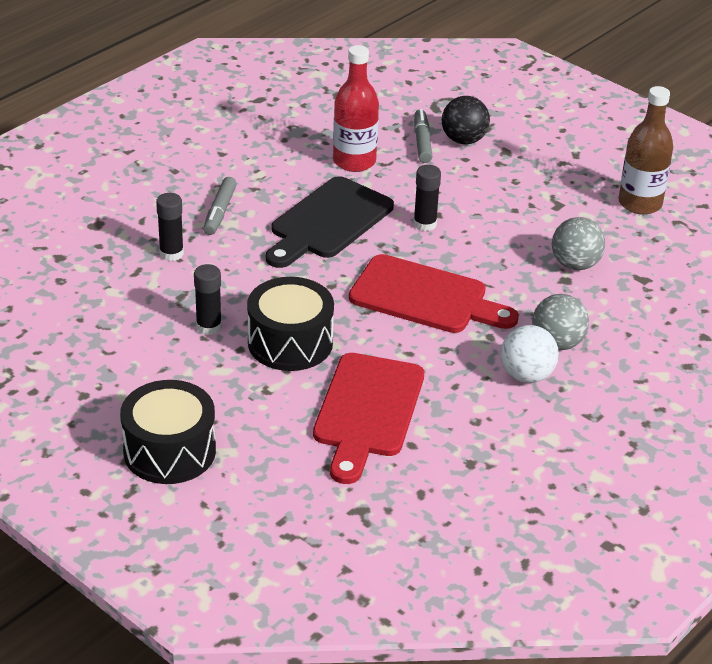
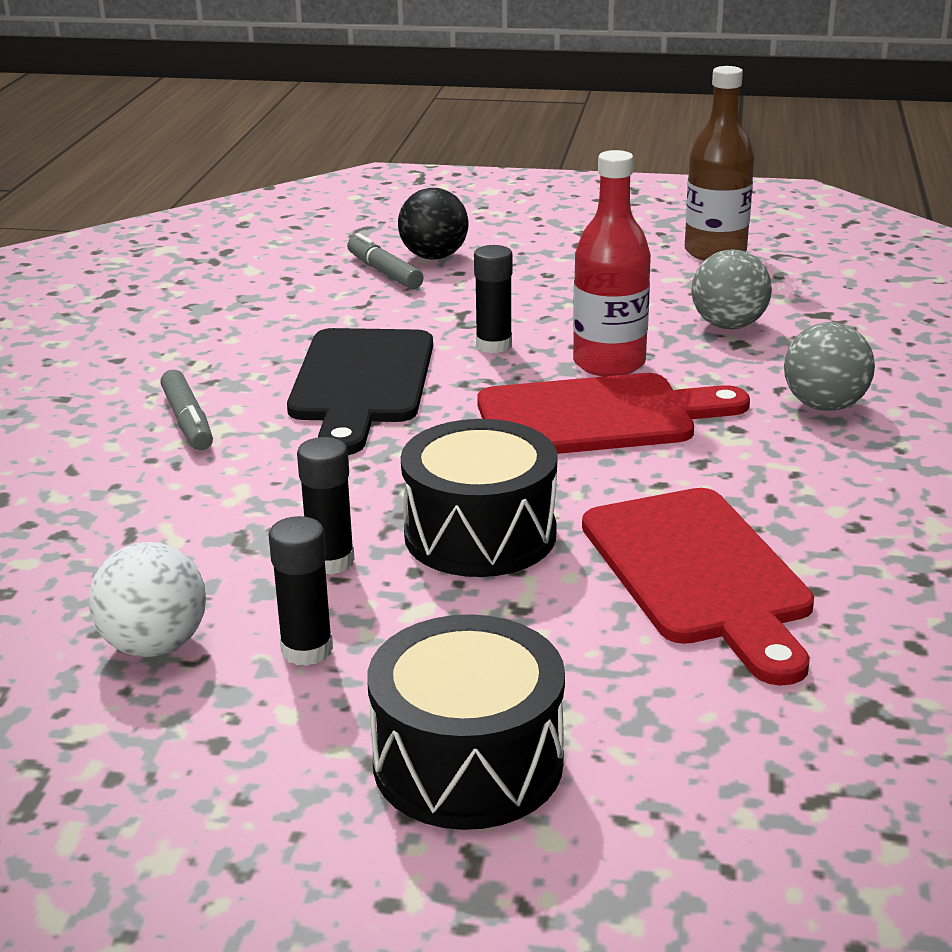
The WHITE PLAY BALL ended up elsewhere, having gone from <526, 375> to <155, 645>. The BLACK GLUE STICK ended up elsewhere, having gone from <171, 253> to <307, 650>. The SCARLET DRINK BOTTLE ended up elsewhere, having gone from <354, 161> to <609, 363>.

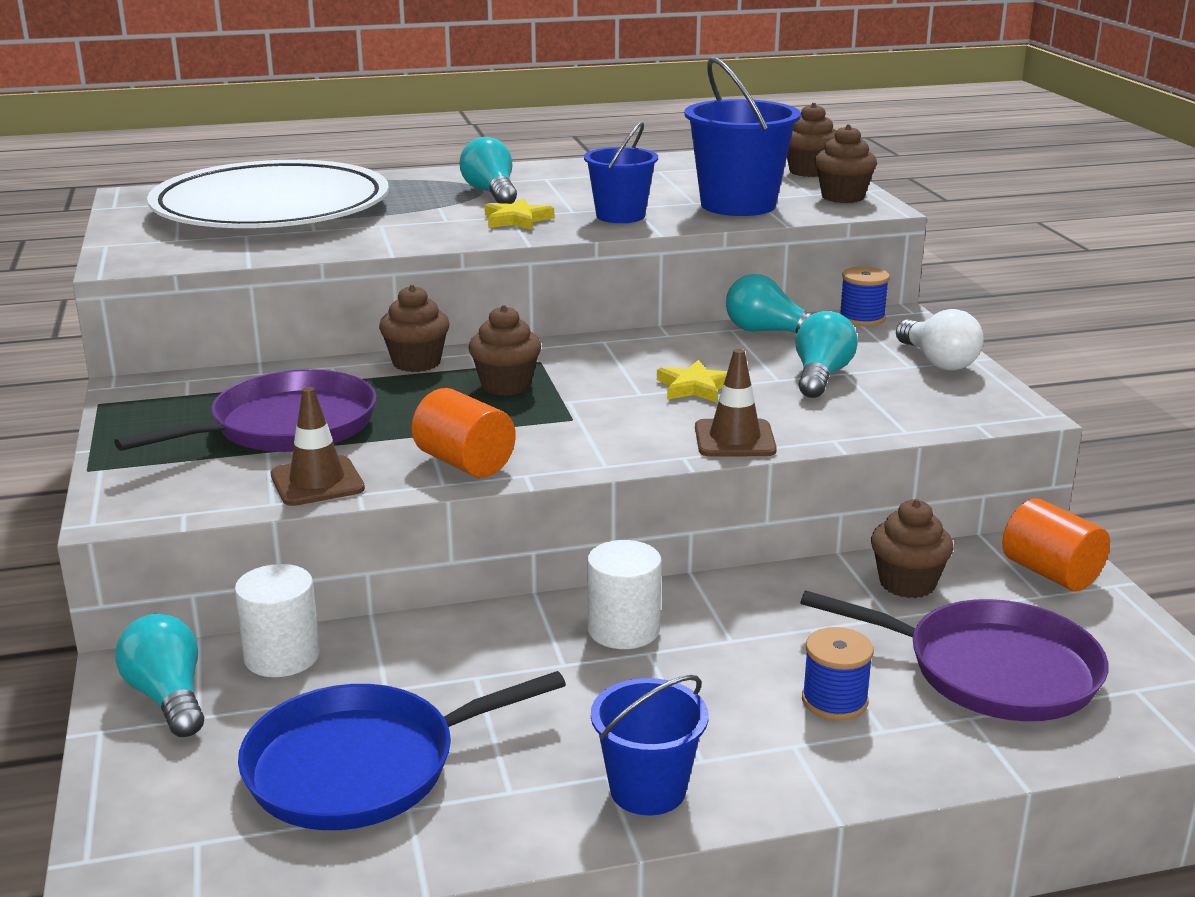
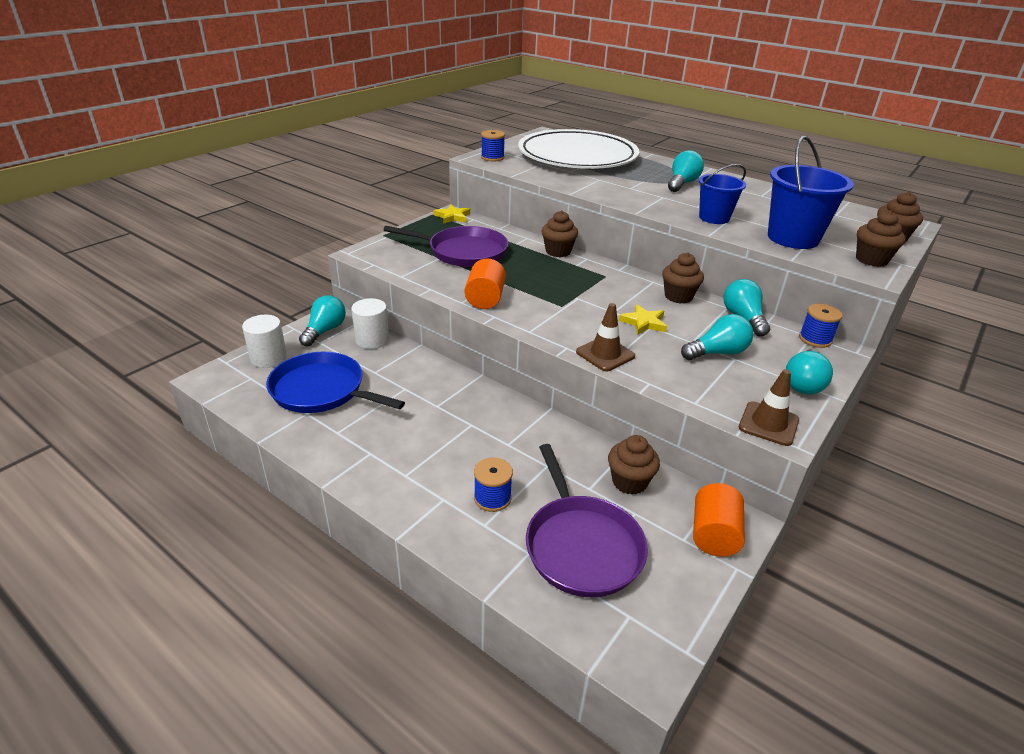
The WHITE CYLINDER ended up elsewhere, having gone from <623, 629> to <268, 358>. The YELLOW STAR ended up elsewhere, having gone from <517, 220> to <452, 217>. The second view gained the COBALT REEL OF THREAD at <492, 157>. The RUSSET MUFFIN ended up elsewhere, having gone from <506, 385> to <678, 296>. The RUSSET TRAFFIC CONE ended up elsewhere, having gone from <317, 482> to <768, 424>. What was the WHITE LIGHTBULB at <938, 361> turned into the TEAL LIGHTBULB at <804, 383>. The second view lost the COBALT PAIL at <648, 790>.

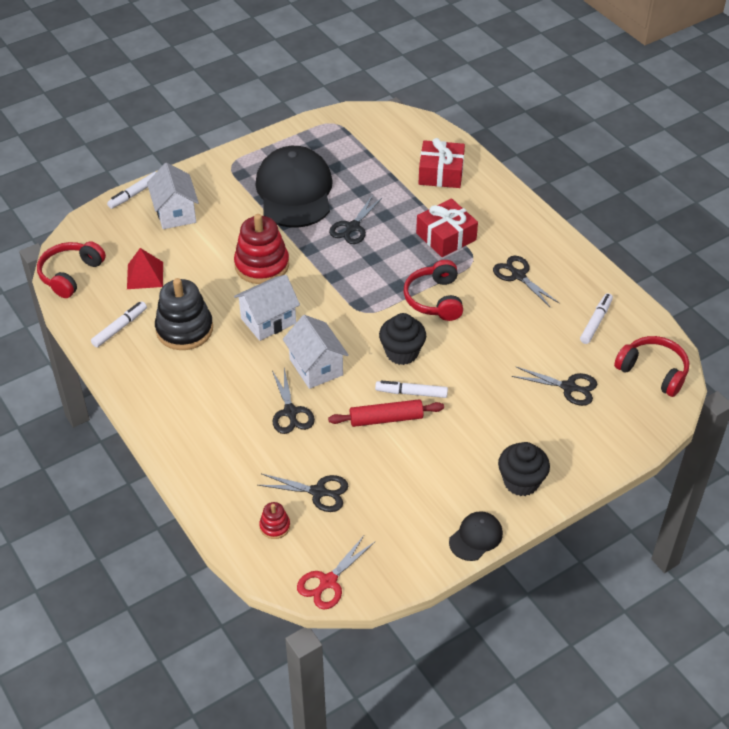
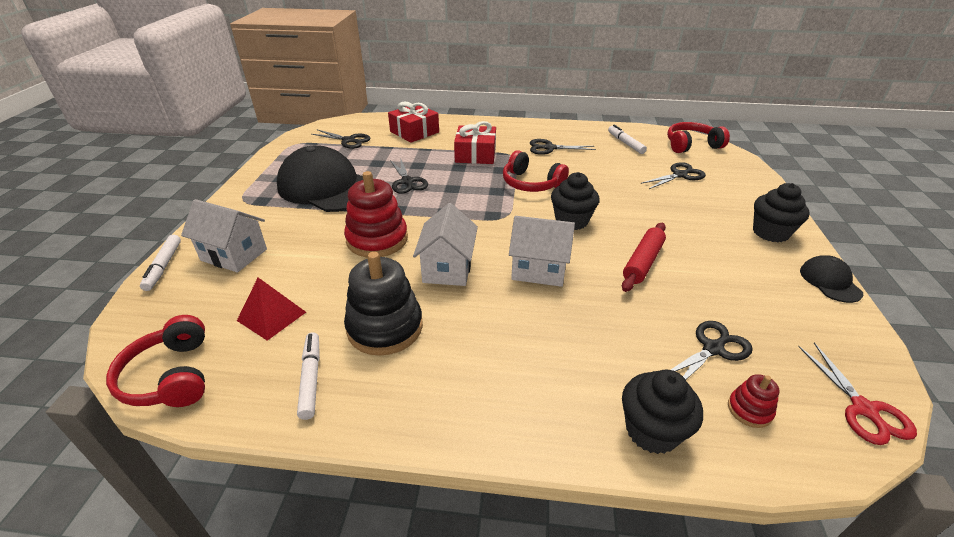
The BLACK PAIR OF SCISSORS ended up elsewhere, having gone from <290, 412> to <348, 140>. The second view gained the BLACK MUFFIN at <652, 431>. The second view lost the WHITE MARKER PEN at <411, 393>.

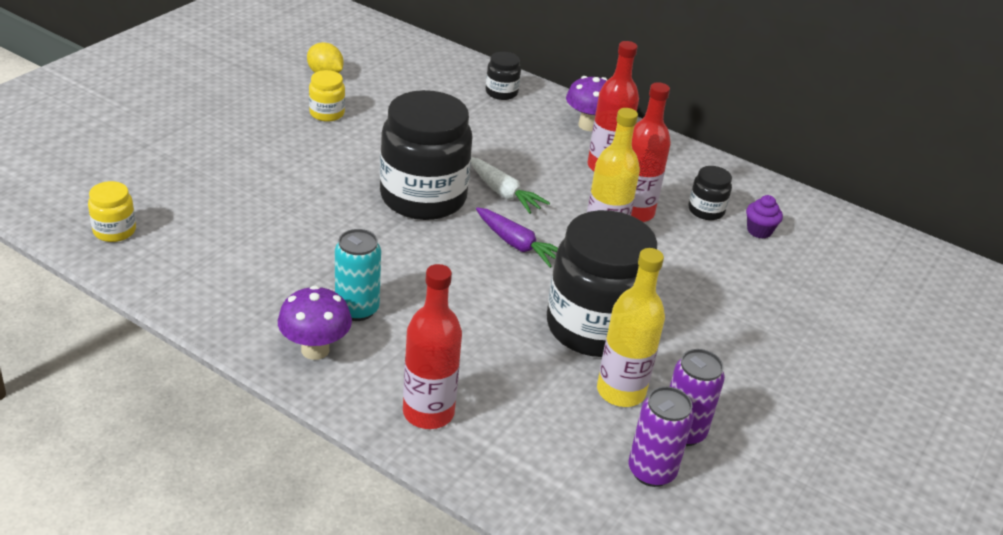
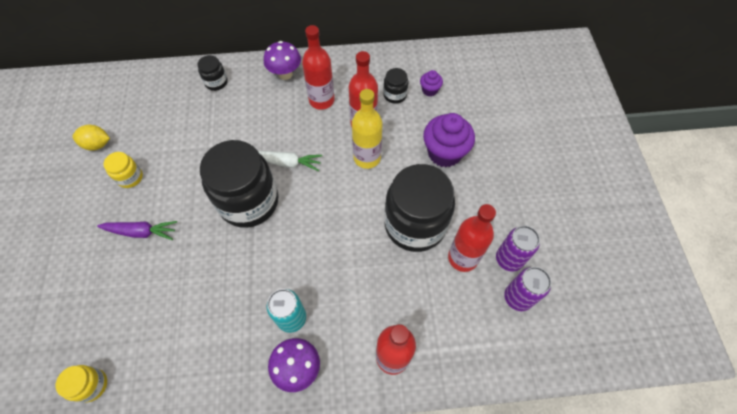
The ROYAL PURPLE ROOT VEGETABLE ended up elsewhere, having gone from <517, 245> to <141, 232>. The second view gained the ROYAL PURPLE MUFFIN at <444, 153>. What was the YELLOW DRINK BOTTLE at <621, 391> turned into the SCARLET DRINK BOTTLE at <462, 258>.

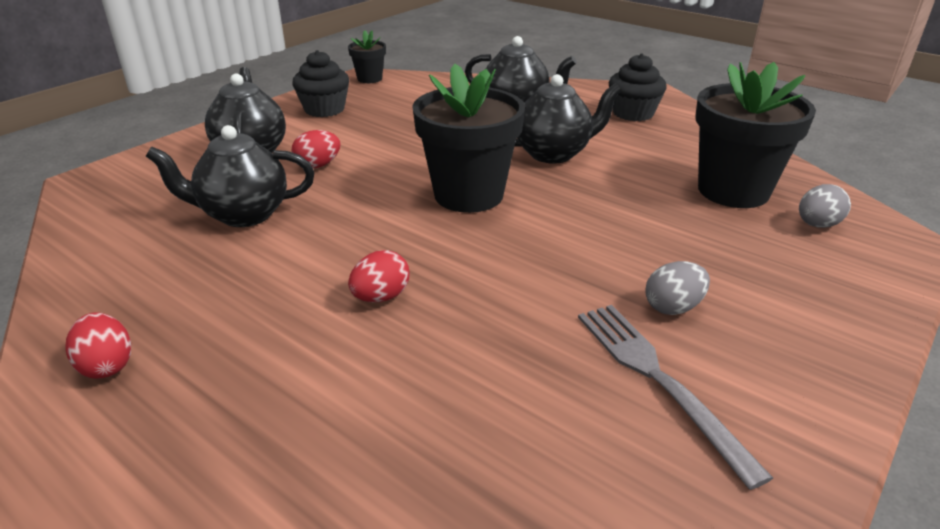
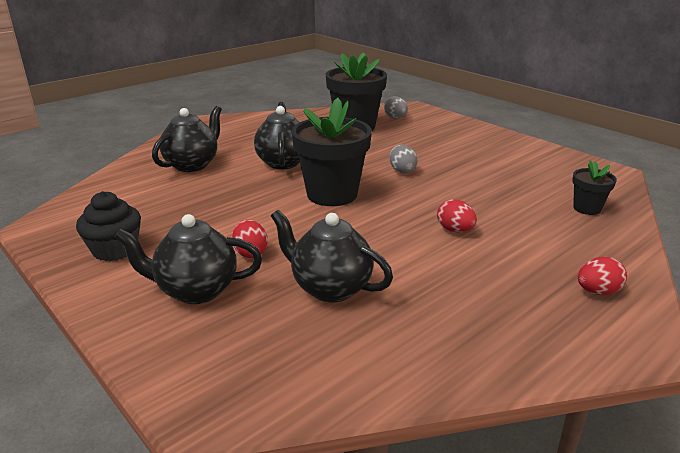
The BLACK TEA POT at <243, 214> ended up facing another way, 120 degrees clockwise from before. The GREY EGG SHAPE ended up elsewhere, having gone from <673, 307> to <402, 171>. The BLACK FLOWER POT ended up elsewhere, having gone from <369, 79> to <587, 208>. The SCARLET EGG SHAPE ended up elsewhere, having gone from <107, 365> to <597, 292>. The second view lost the GREY TABLE FORK at <658, 379>. The second view lost the BLACK MUFFIN at <633, 113>.

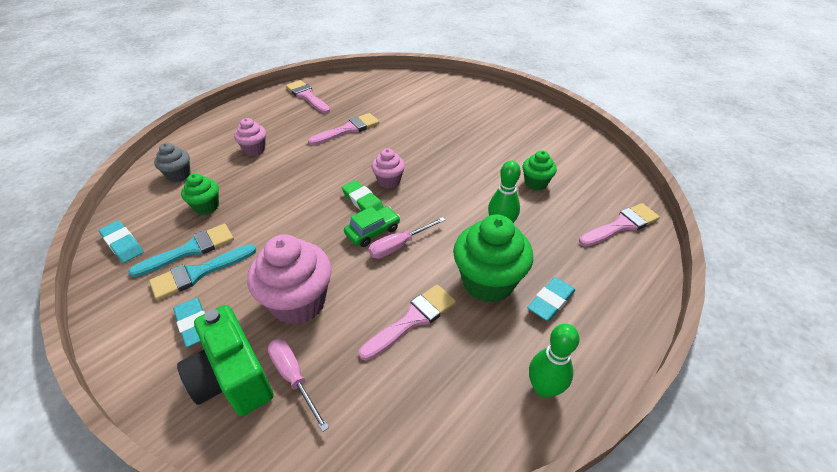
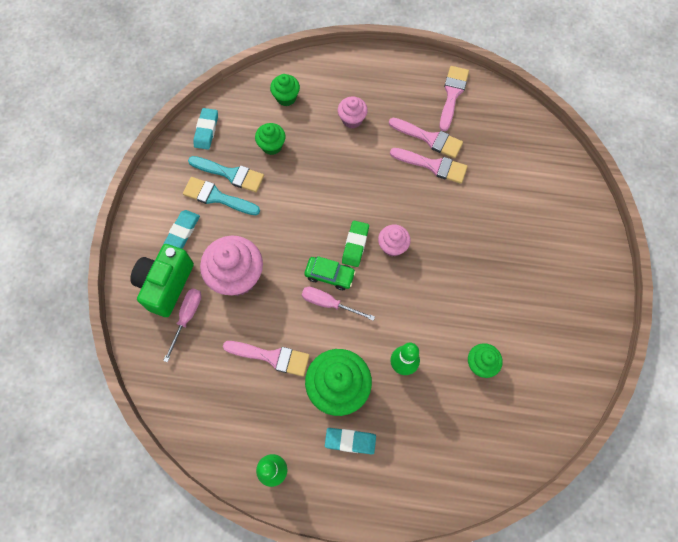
What was the GREY MUFFIN at <179, 175> turned into the EMERALD MUFFIN at <286, 98>. The ROSE-PINK BRUSH ended up elsewhere, having gone from <621, 225> to <429, 138>.

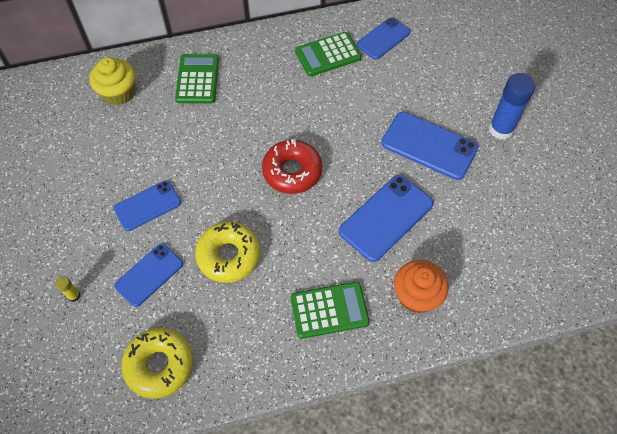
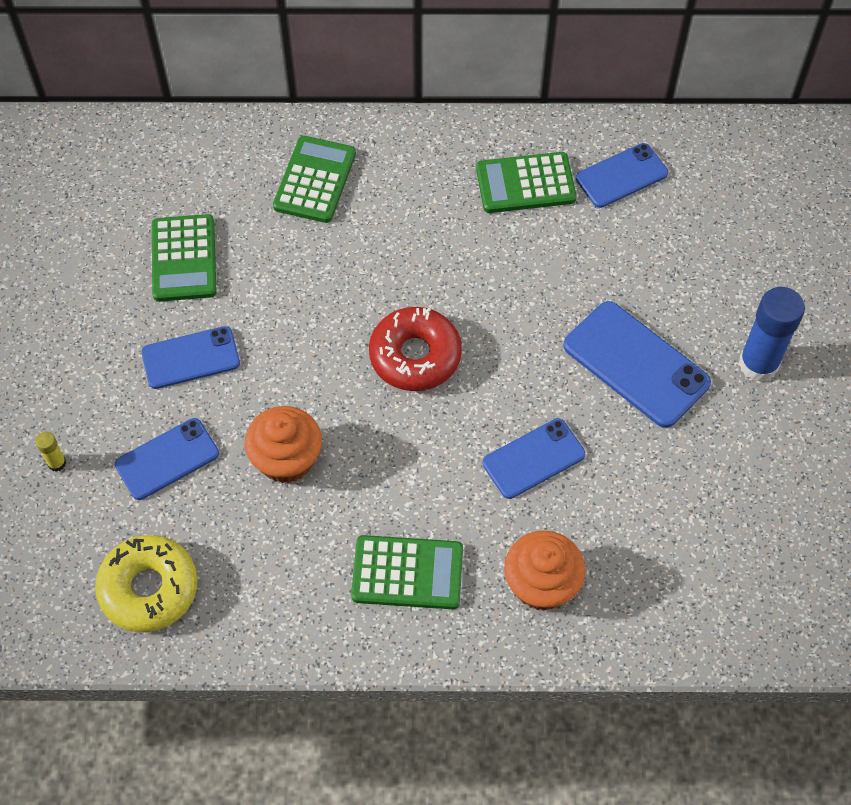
The second view gained the EMERALD CALCULATOR at <184, 259>. Where the YELLOW DONUT stood at <229, 256>, the BRIGHT ORANGE MUFFIN came to stand at <286, 459>. The size of the COBALT SMARTPHONE at <386, 217> changed by a factor of 0.66. The second view lost the YELLOW MUFFIN at <118, 93>.

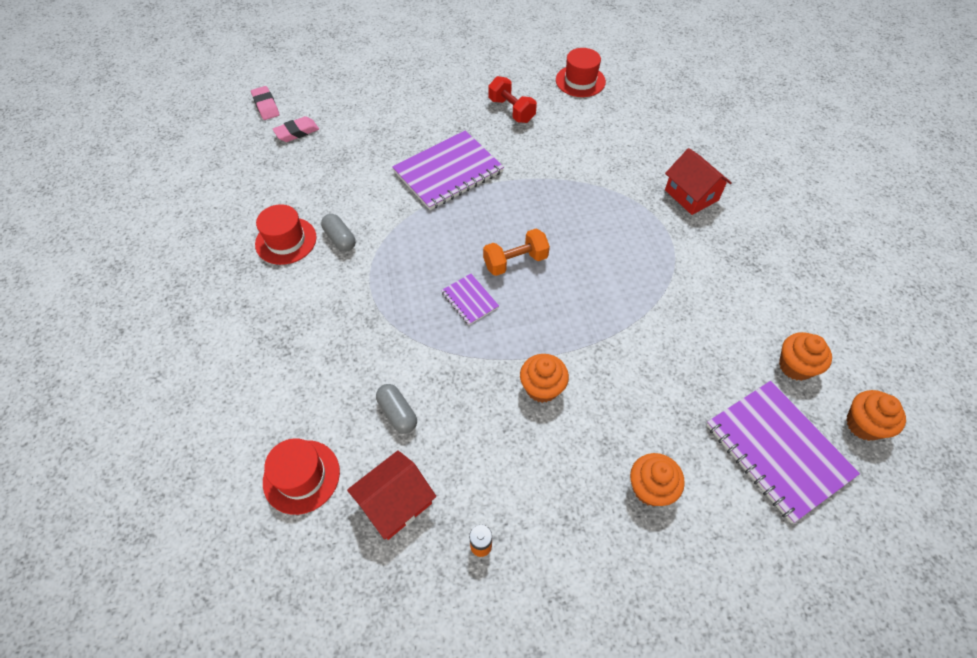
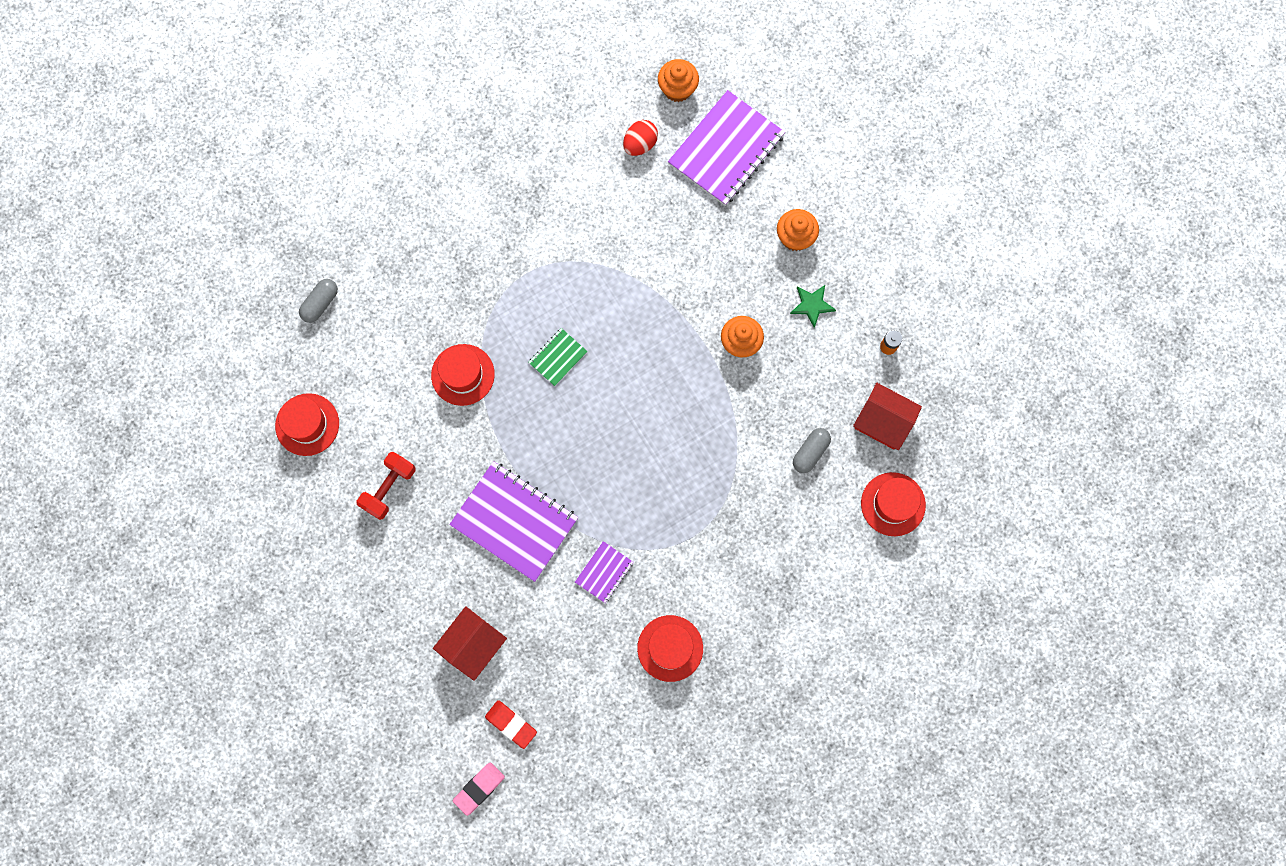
The GREY PILL SHAPE ended up elsewhere, having gone from <340, 239> to <320, 303>. The second view gained the SCARLET HAT at <463, 375>. The SCARLET COTTAGE ended up elsewhere, having gone from <691, 195> to <473, 645>. What was the ROSE-PINK ERASER at <297, 132> turned into the SCARLET ERASER at <511, 724>. The second view gained the EMERALD NOTEBOOK at <558, 357>. The ROYAL PURPLE NOTEBOOK ended up elsewhere, having gone from <470, 300> to <604, 572>. Where the BRIGHT ORANGE MUFFIN stood at <795, 366>, the SCARLET EGG SHAPE came to stand at <640, 144>. The second view gained the EMERALD STAR at <812, 305>. The second view lost the BRIGHT ORANGE FREE WEIGHT at <515, 261>.

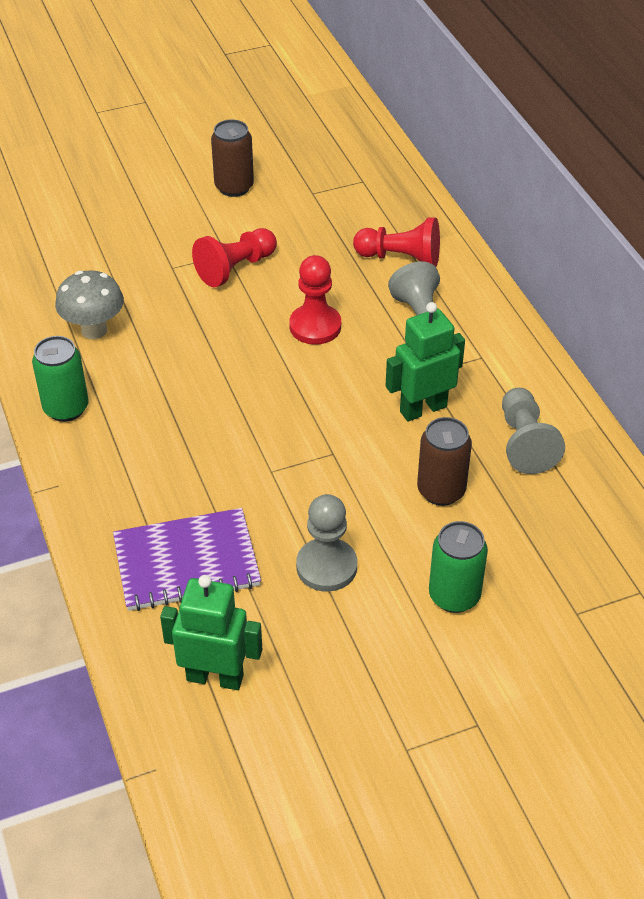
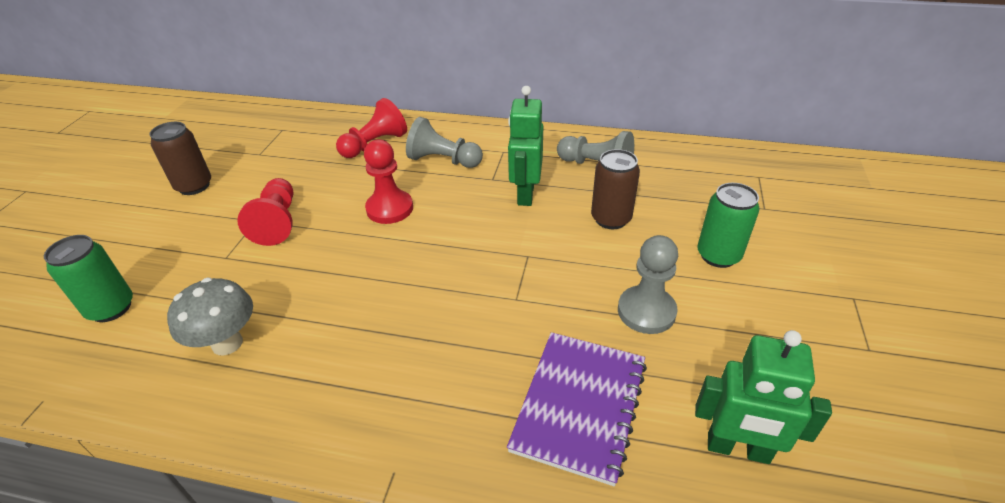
The EMERALD SODA CAN ended up elsewhere, having gone from <66, 408> to <111, 308>. The EMERALD TOY ROBOT at <215, 677> ended up facing another way, 120 degrees counterclockwise from before.

